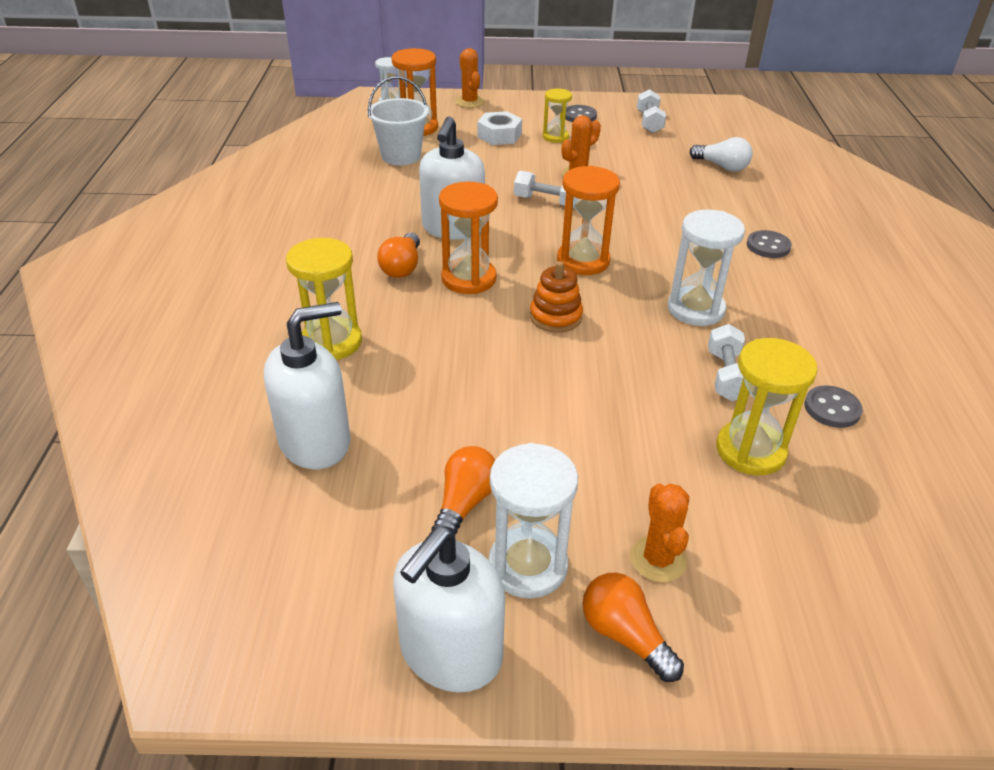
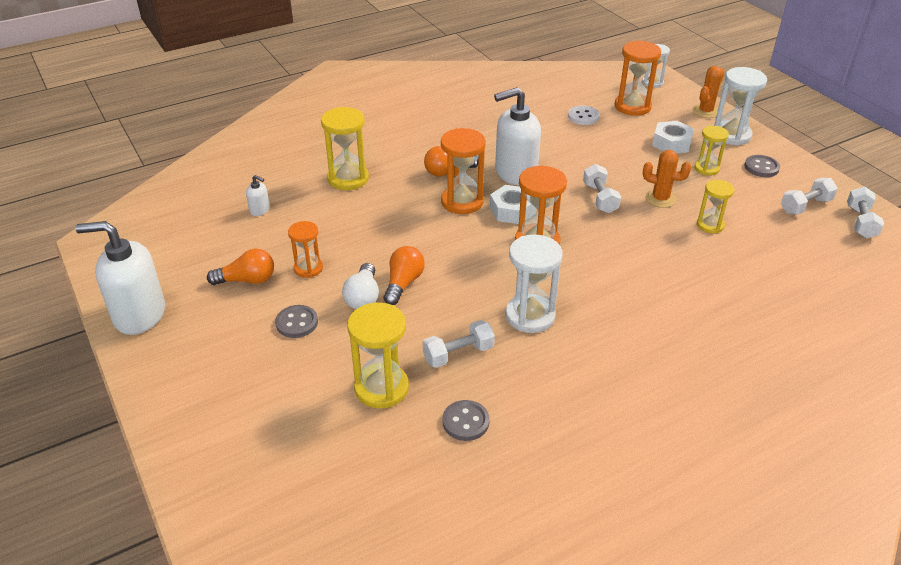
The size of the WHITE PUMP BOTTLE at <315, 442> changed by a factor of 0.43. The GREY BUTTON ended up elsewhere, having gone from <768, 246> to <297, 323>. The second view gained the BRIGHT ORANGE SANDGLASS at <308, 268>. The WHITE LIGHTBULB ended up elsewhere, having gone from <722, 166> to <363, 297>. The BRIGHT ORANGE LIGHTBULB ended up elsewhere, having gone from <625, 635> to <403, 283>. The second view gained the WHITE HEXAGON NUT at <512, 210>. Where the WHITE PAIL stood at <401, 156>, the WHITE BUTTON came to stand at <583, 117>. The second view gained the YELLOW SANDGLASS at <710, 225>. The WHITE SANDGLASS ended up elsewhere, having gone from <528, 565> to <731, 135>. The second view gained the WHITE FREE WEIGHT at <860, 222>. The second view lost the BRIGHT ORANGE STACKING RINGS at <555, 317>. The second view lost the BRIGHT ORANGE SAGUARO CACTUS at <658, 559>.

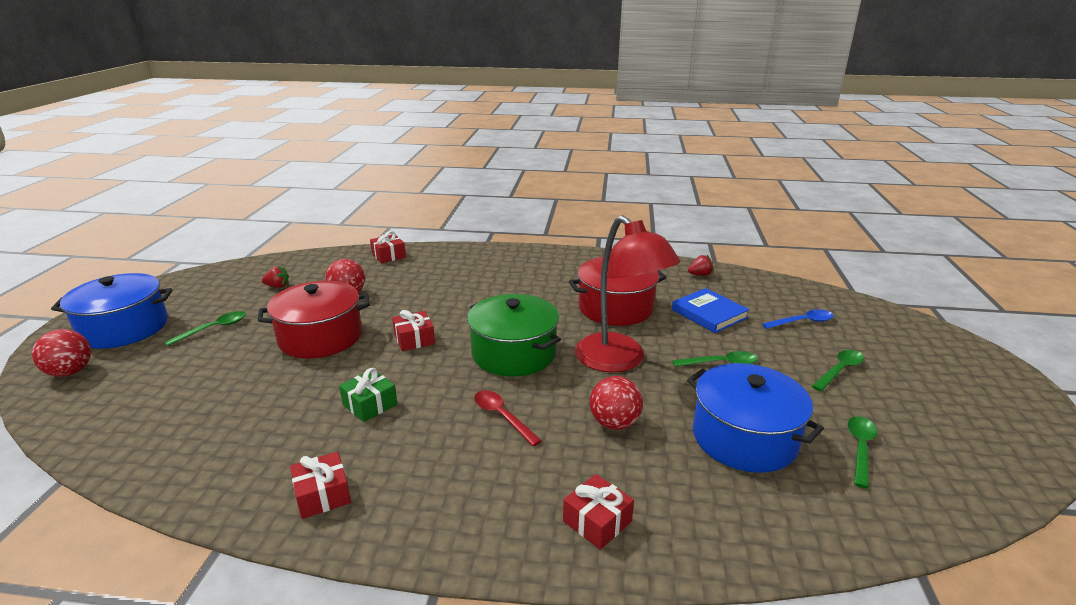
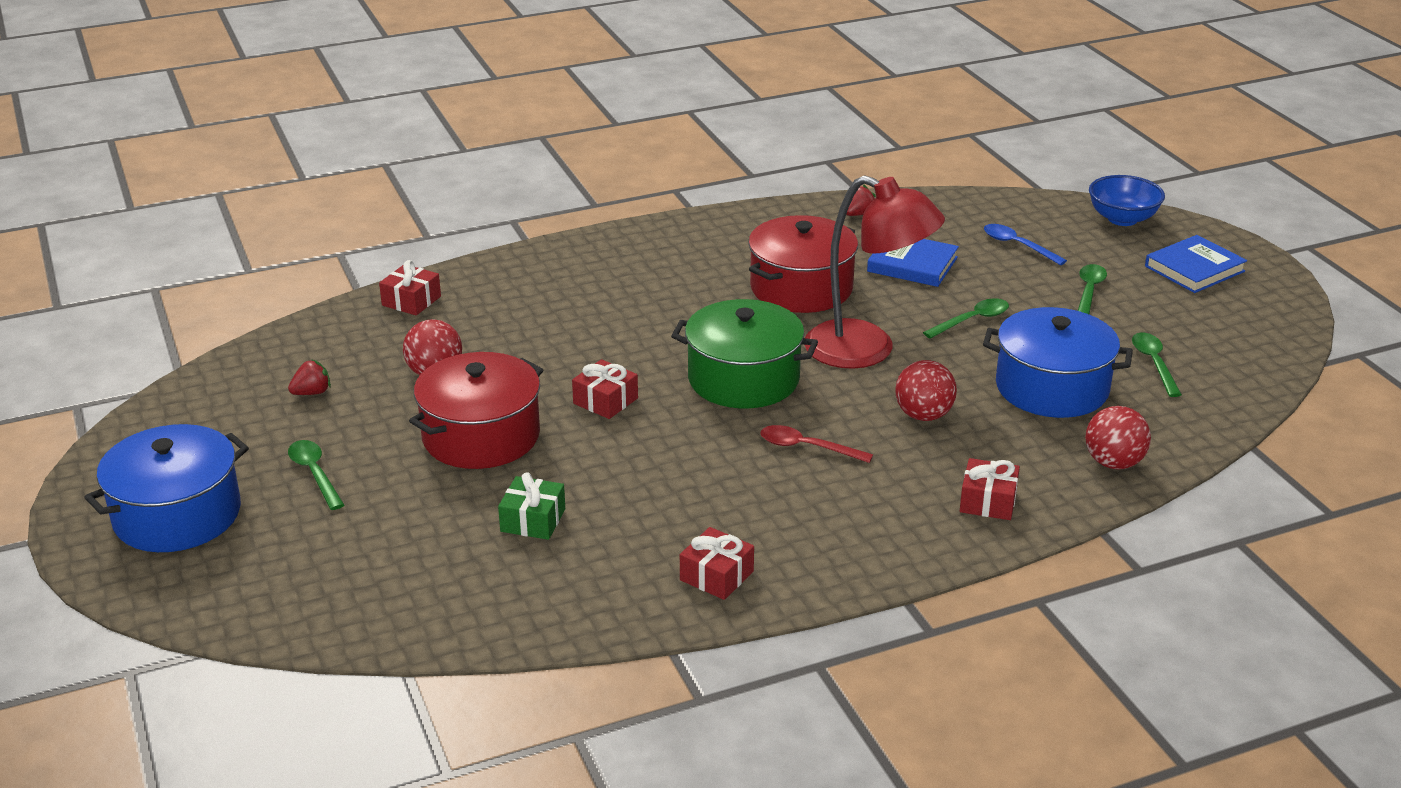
The EMERALD SPOON at <214, 329> ended up facing another way, 45 degrees counterclockwise from before. The EMERALD PRESENT ended up elsewhere, having gone from <370, 404> to <533, 520>. The COBALT SPOON at <803, 322> ended up facing another way, 90 degrees counterclockwise from before. The SCARLET PLAY BALL ended up elsewhere, having gone from <70, 372> to <1113, 463>. The second view gained the COBALT SERVING BOWL at <1122, 219>. The second view gained the COBALT HARDBACK at <1194, 269>.

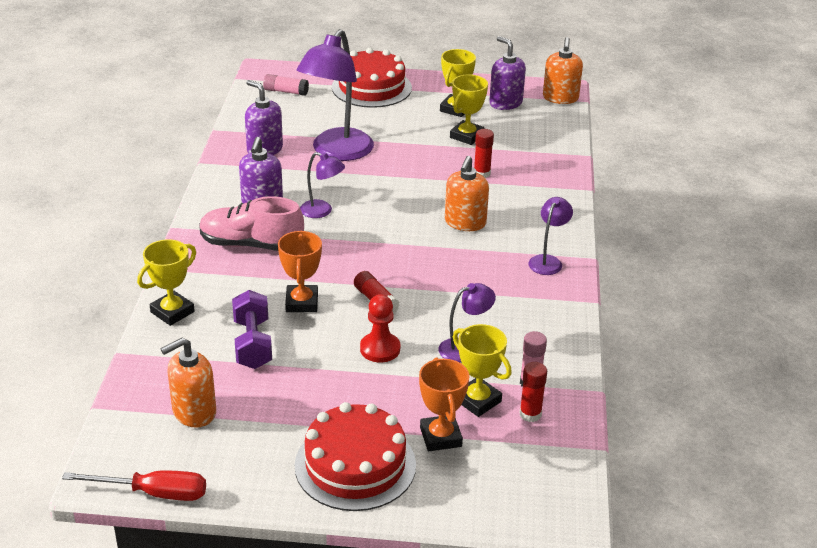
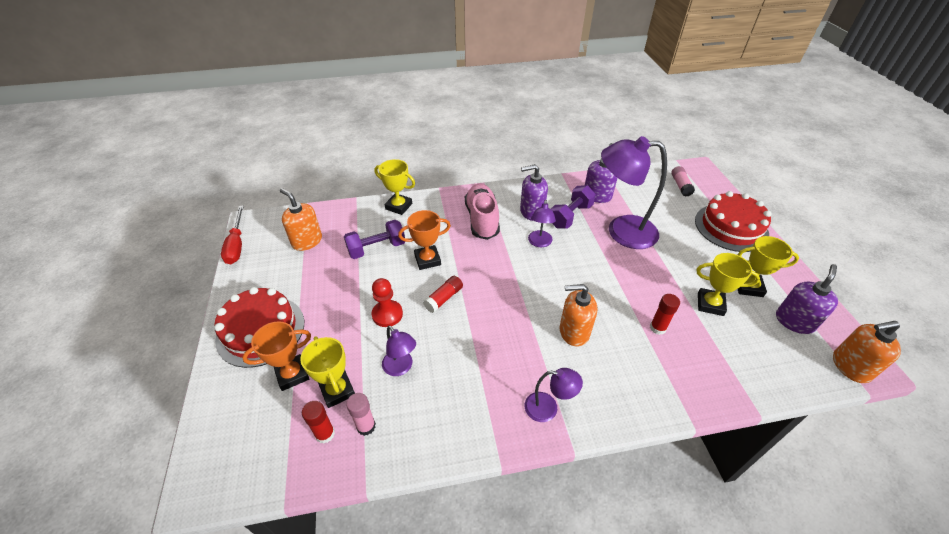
The YELLOW PRIZE CUP at <477, 401> ended up facing another way, 60 degrees counterclockwise from before. The second view gained the ROYAL PURPLE FREE WEIGHT at <570, 216>.

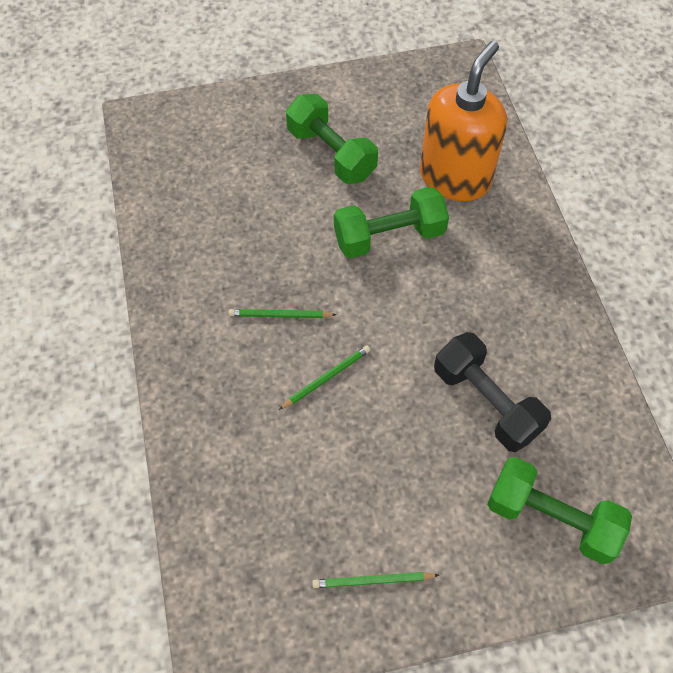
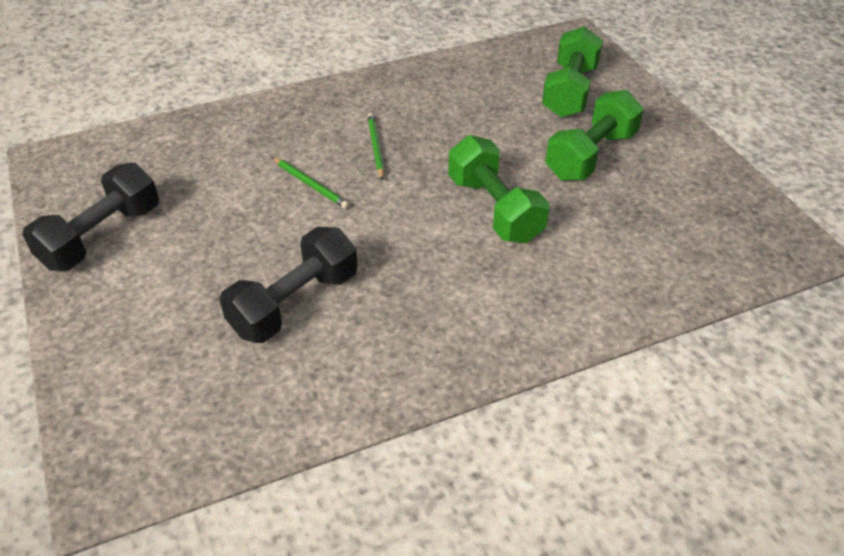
Where the EMERALD LEAD PENCIL stood at <372, 581>, the BLACK FREE WEIGHT came to stand at <102, 237>. The EMERALD FREE WEIGHT ended up elsewhere, having gone from <551, 518> to <569, 91>. The second view lost the BRIGHT ORANGE PUMP BOTTLE at <455, 178>.

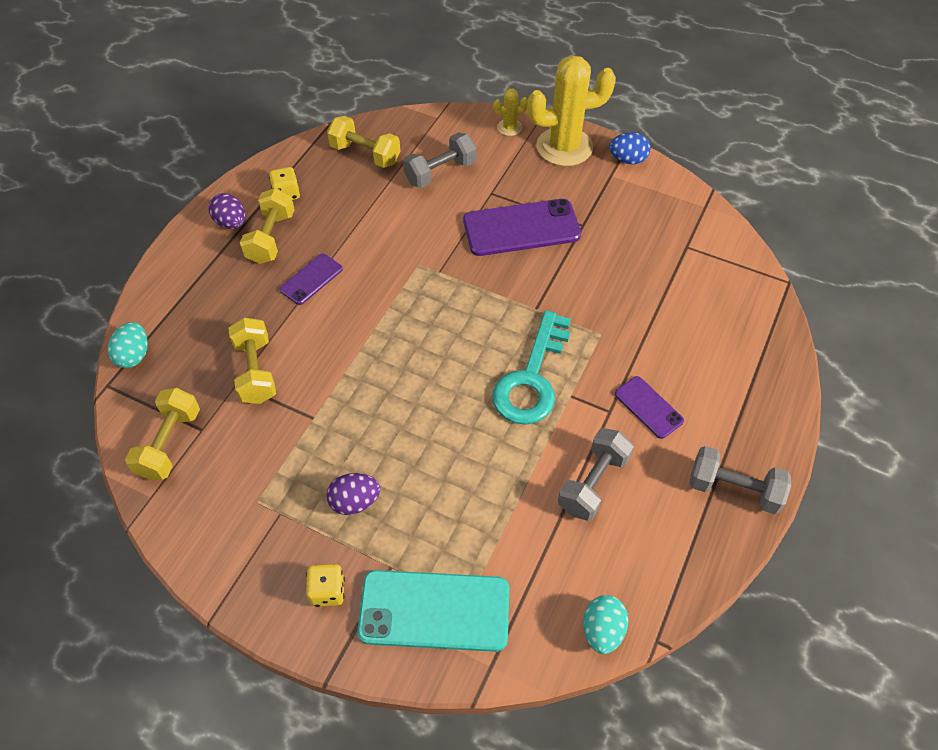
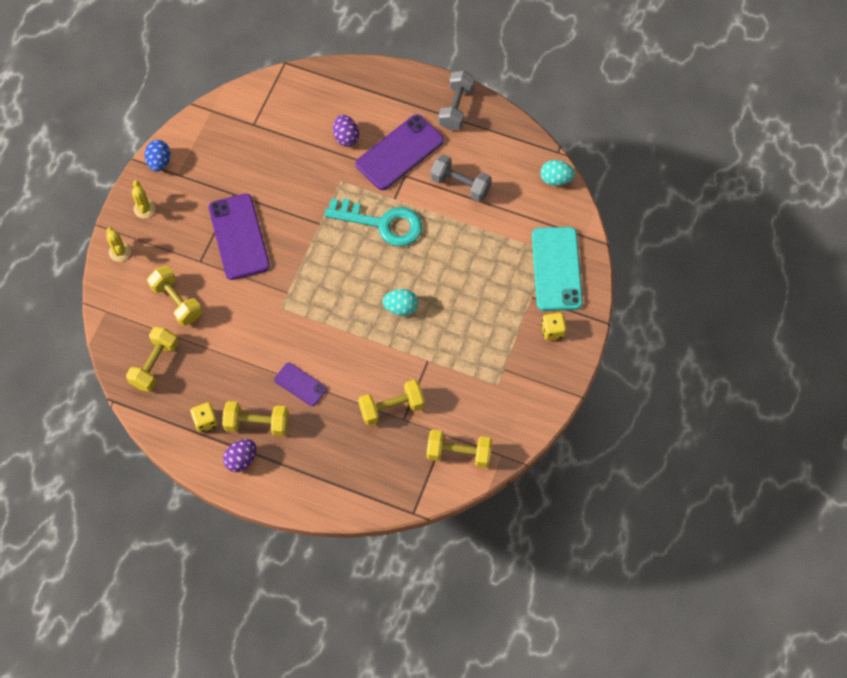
The size of the YELLOW SAGUARO CACTUS at <564, 147> changed by a factor of 0.45. What was the GREY FREE WEIGHT at <440, 172> turned into the YELLOW FREE WEIGHT at <177, 301>. The ROYAL PURPLE EGG SHAPE ended up elsewhere, having gone from <355, 502> to <346, 137>. The size of the ROYAL PURPLE SMARTPHONE at <648, 407> changed by a factor of 1.86. The TEAL EGG SHAPE ended up elsewhere, having gone from <134, 355> to <401, 307>.

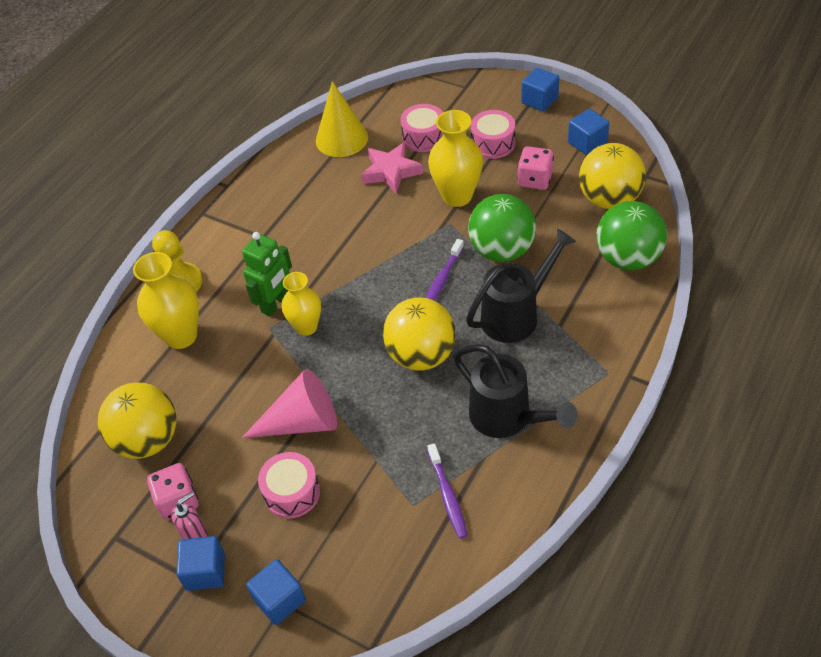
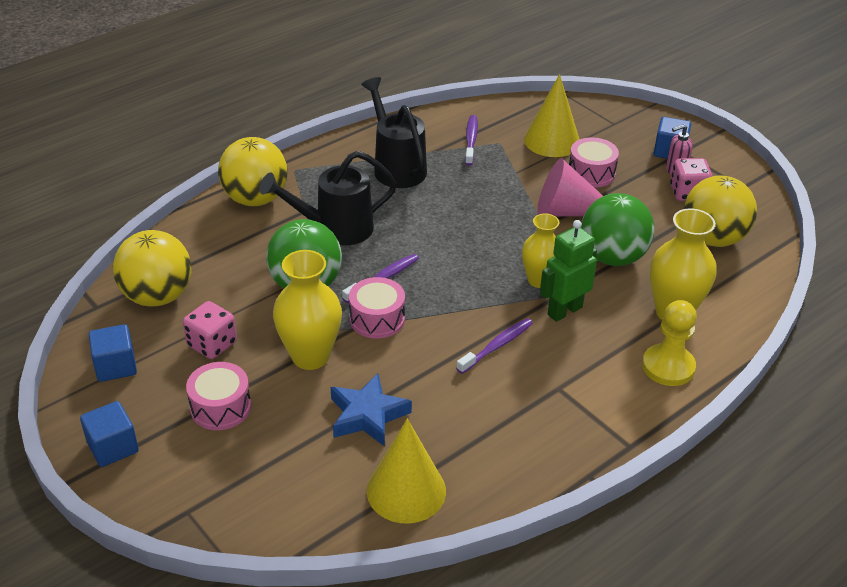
The YELLOW PLAY BALL ended up elsewhere, having gone from <421, 355> to <255, 199>. What was the ROSE-PINK STAR at <391, 172> turned into the COBALT STAR at <368, 415>. The ROSE-PINK DRUM ended up elsewhere, having gone from <423, 137> to <377, 319>. The second view gained the ROYAL PURPLE TOOTHBRUSH at <497, 346>. The second view gained the YELLOW CONE at <552, 140>. The EMERALD PLAY BALL ended up elsewhere, having gone from <628, 258> to <612, 257>. The second view lost the COBALT CUBE at <279, 600>.

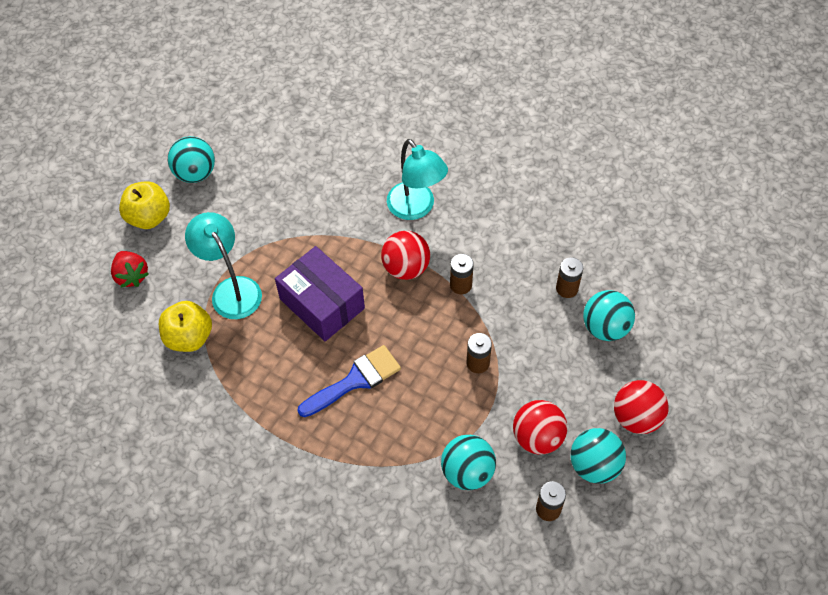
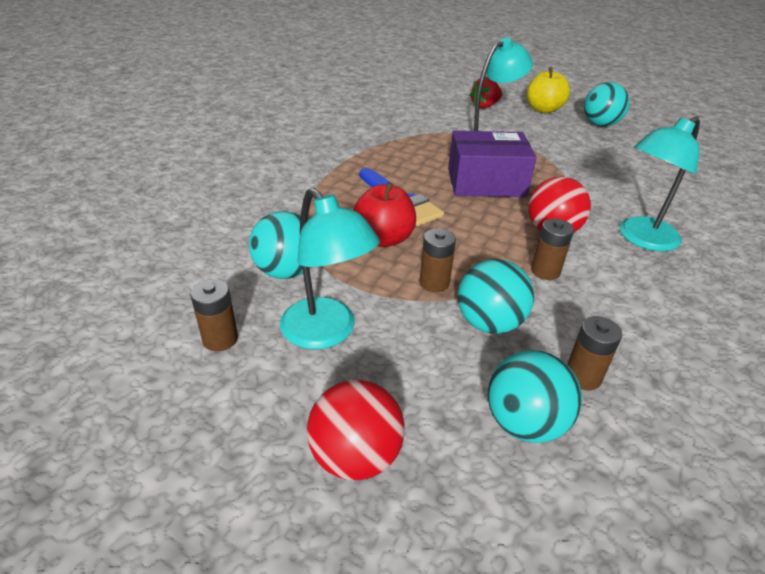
Where the SCARLET PLAY BALL stood at <537, 437>, the TEAL READING LAMP came to stand at <327, 333>. The second view gained the SCARLET TOY APPLE at <384, 239>. The ROYAL PURPLE PARCEL at <322, 303> ended up facing another way, 45 degrees clockwise from before. The TEAL PLAY BALL ended up elsewhere, having gone from <594, 465> to <489, 323>. The second view lost the YELLOW TOY APPLE at <189, 337>.

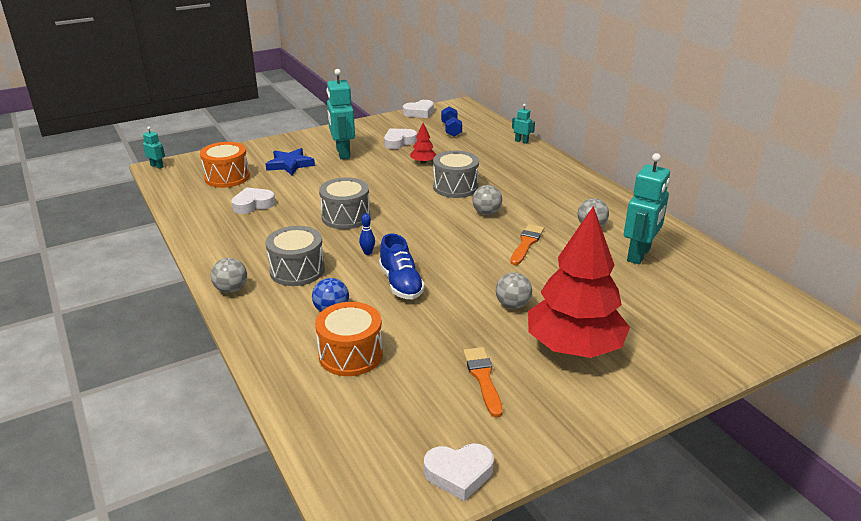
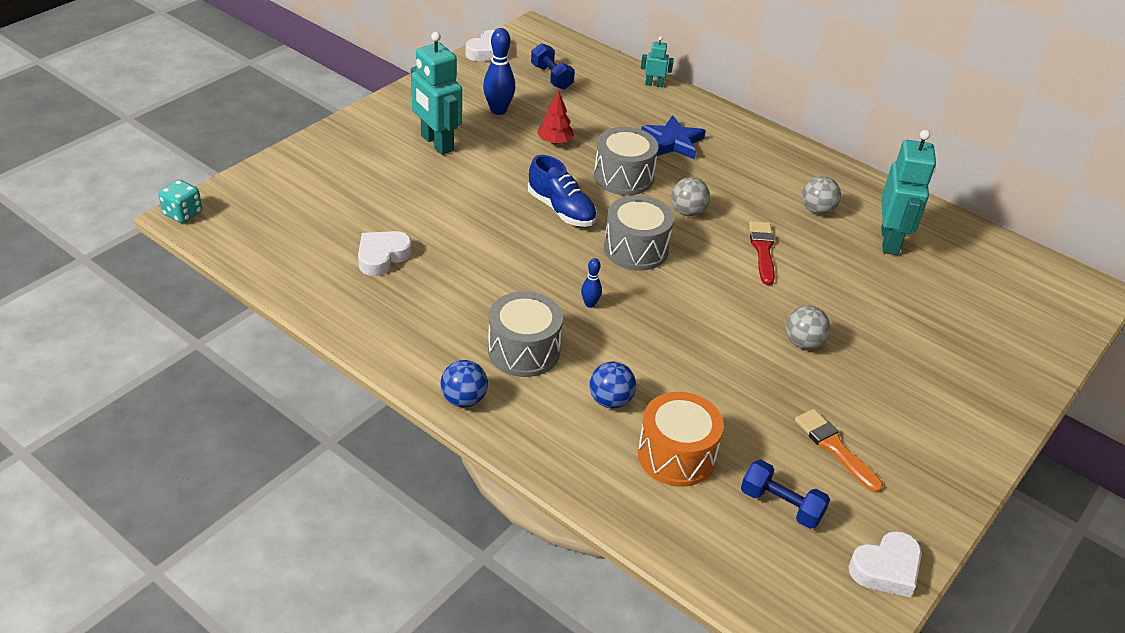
Where the TEAL TOY ROBOT stood at <157, 166>, the TEAL GAME DIE came to stand at <183, 214>. What was the GREY PLAY BALL at <231, 289> turned into the COBALT PLAY BALL at <464, 399>. Where the WHITE HEART SHAPE stood at <399, 142>, the COBALT SKITTLE came to stand at <498, 110>. The COBALT SHOE ended up elsewhere, having gone from <401, 283> to <561, 210>. The GREY DRUM ended up elsewhere, having gone from <346, 217> to <636, 249>. The COBALT STAR ended up elsewhere, having gone from <290, 164> to <673, 142>. The second view gained the COBALT FREE WEIGHT at <781, 505>. What was the BRIGHT ORANGE BRUSH at <526, 243> turned into the SCARLET BRUSH at <762, 250>. The second view lost the BRIGHT ORANGE DRUM at <227, 177>. The second view lost the SCARLET FIR TREE at <574, 347>.

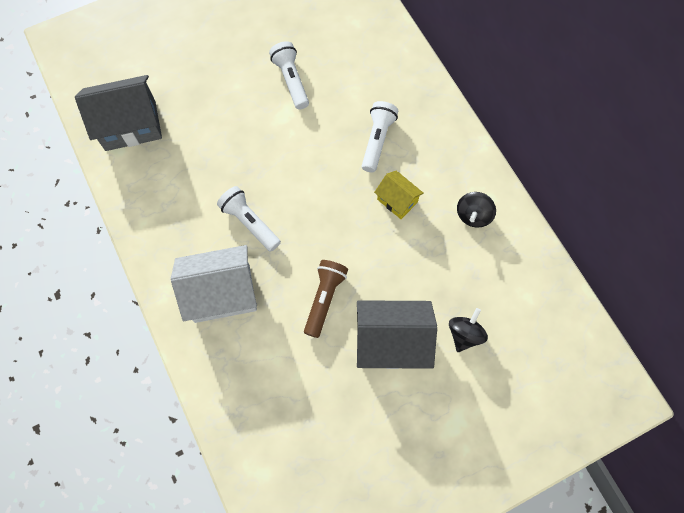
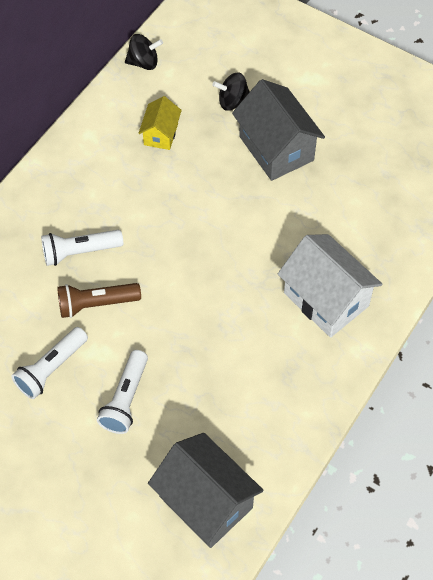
The RUSSET TORCH ended up elsewhere, having gone from <324, 299> to <96, 304>. The WHITE TORCH ended up elsewhere, having gone from <250, 223> to <126, 399>. The BLACK SPINNING TOP ended up elsewhere, having gone from <473, 215> to <144, 62>. The YELLOW COTTAGE ended up elsewhere, having gone from <397, 201> to <161, 134>.

